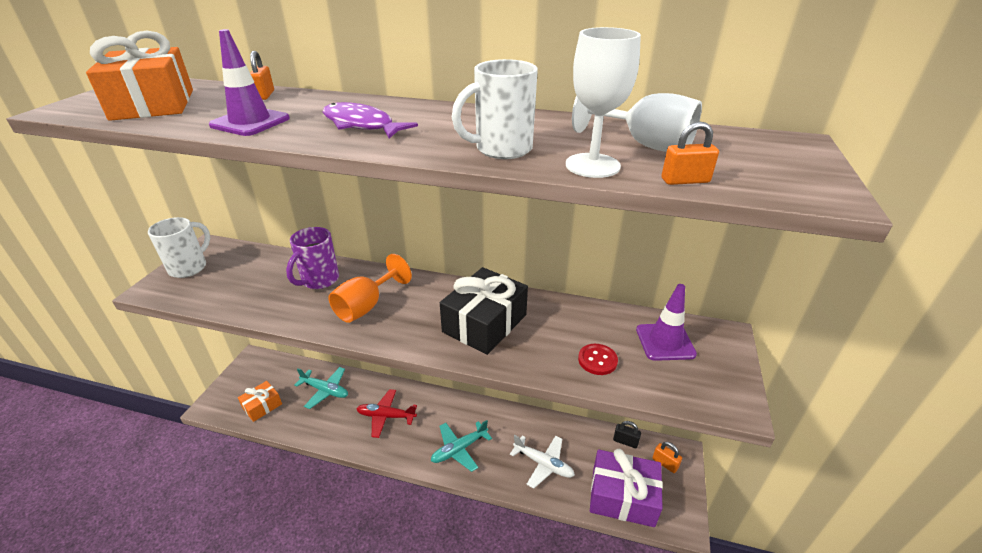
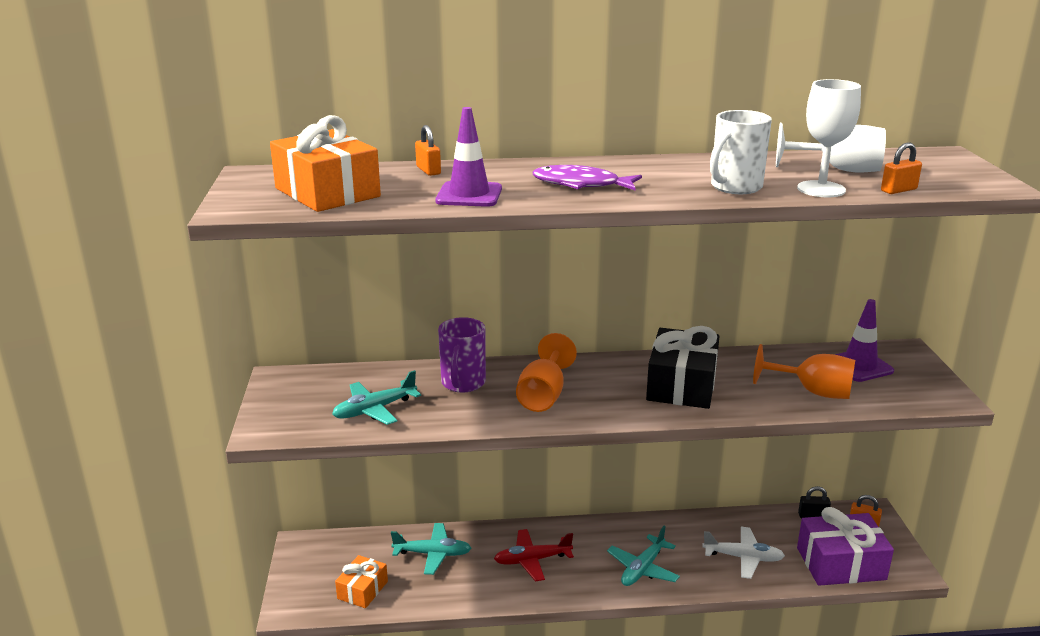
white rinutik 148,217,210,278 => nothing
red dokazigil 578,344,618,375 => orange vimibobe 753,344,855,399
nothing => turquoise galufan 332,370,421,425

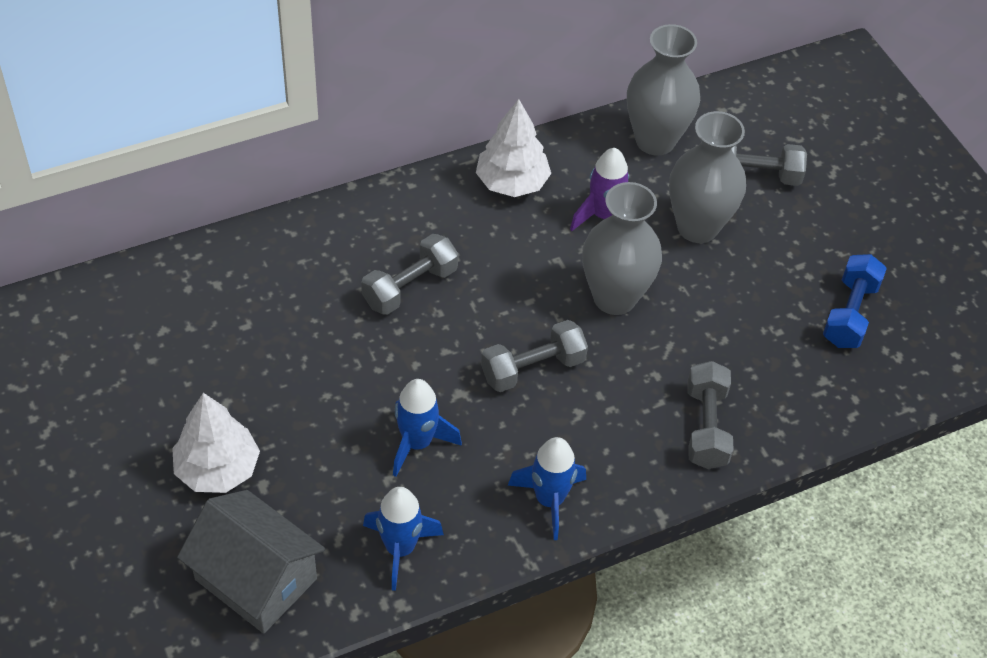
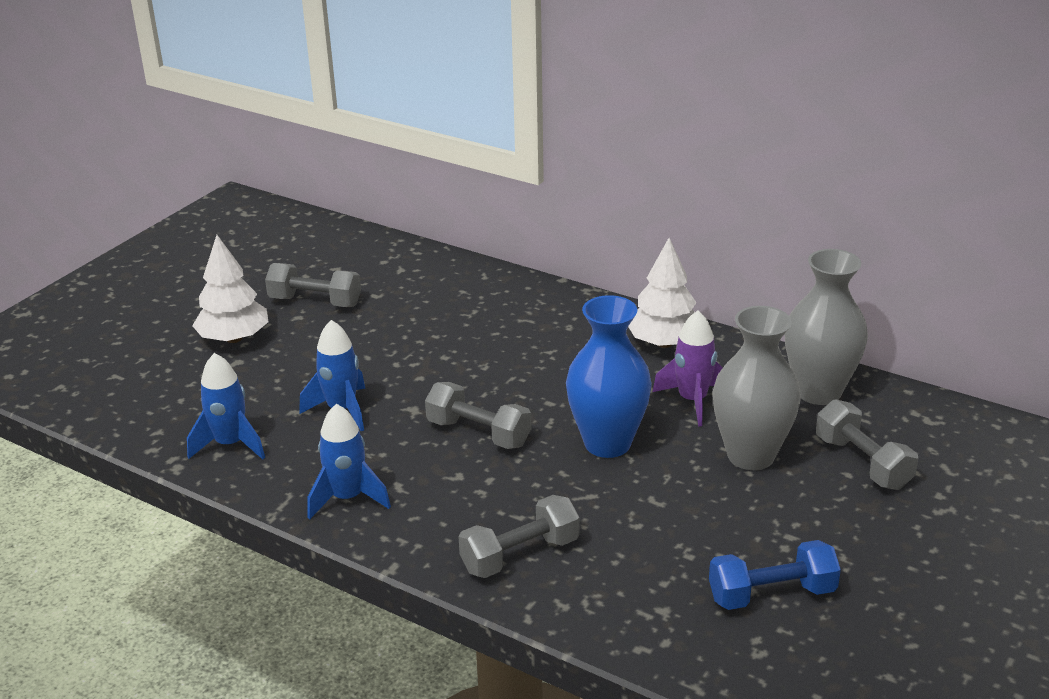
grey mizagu 177,490,325,634 => nothing
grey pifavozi 361,234,458,315 => grey pifavozi 265,263,361,307, relocated
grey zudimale 582,182,662,315 => blue zudimale 566,295,652,458

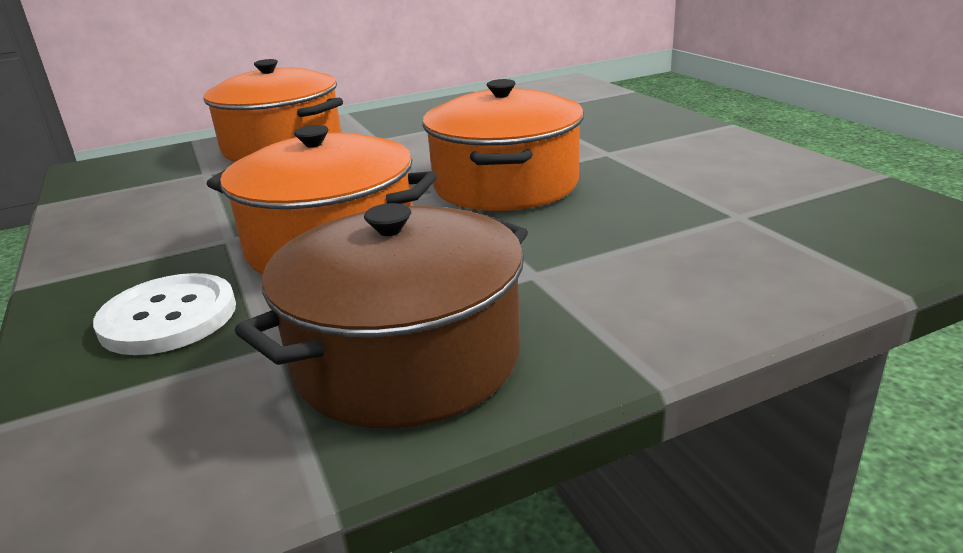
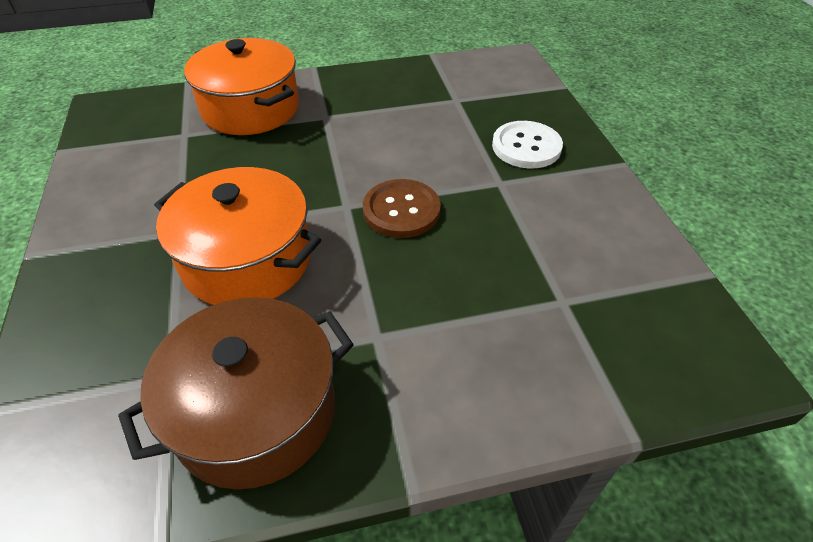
white dokazigil 93,273,236,355 => white dokazigil 492,121,563,168, relocated
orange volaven 422,79,584,211 => brown dokazigil 363,179,441,238

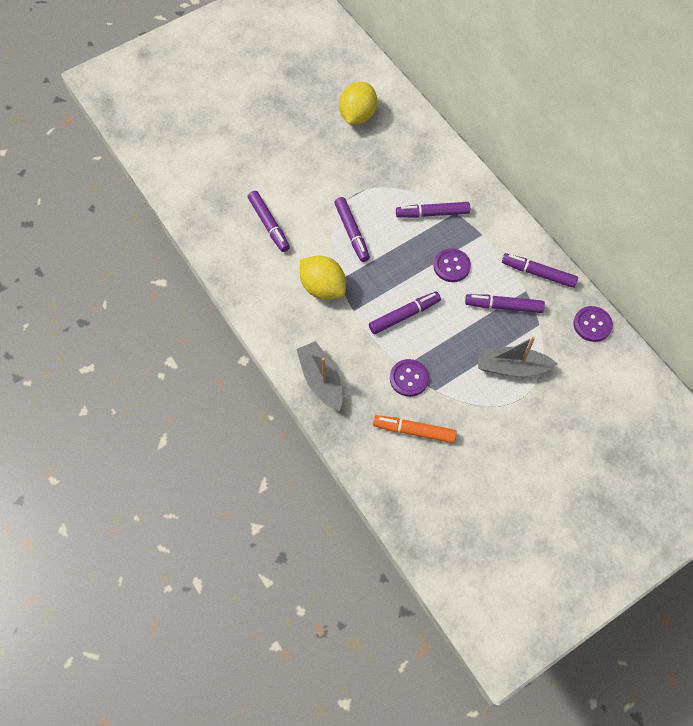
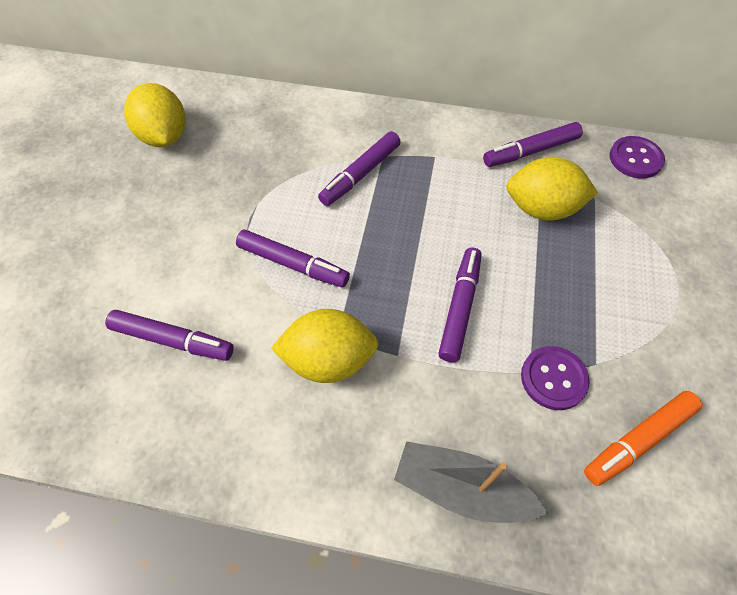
purple dokazigil 434,248,471,282 => nothing
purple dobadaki 465,294,545,313 => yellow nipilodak 506,157,598,221
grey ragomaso 478,337,557,376 => nothing

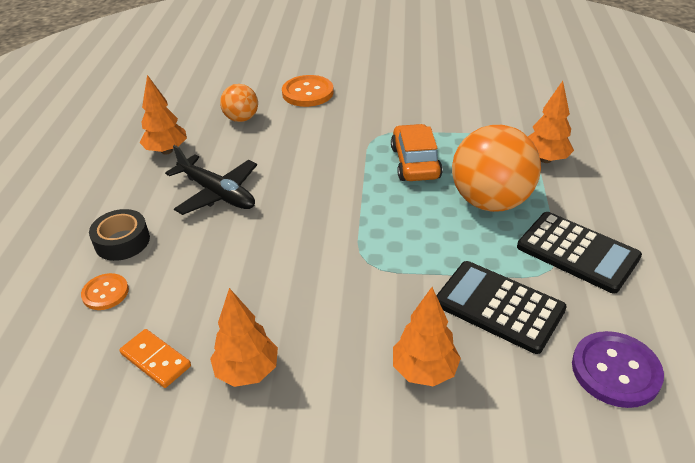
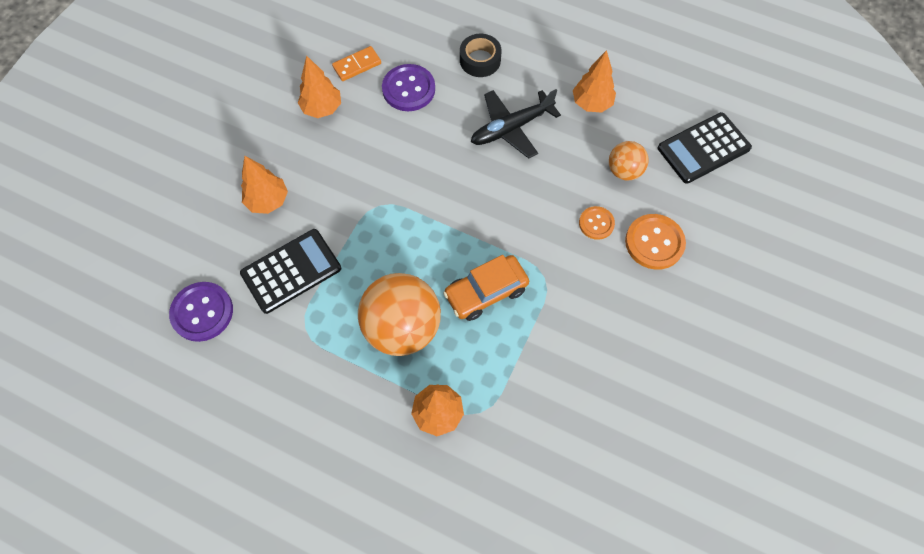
orange dokazigil 81,273,129,310 => orange dokazigil 579,206,615,240, relocated
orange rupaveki 391,124,443,181 => orange rupaveki 443,255,529,321, 135 degrees clockwise
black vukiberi 517,212,642,294 => black vukiberi 658,112,752,184, relocated
nothing => purple dokazigil 382,64,435,111

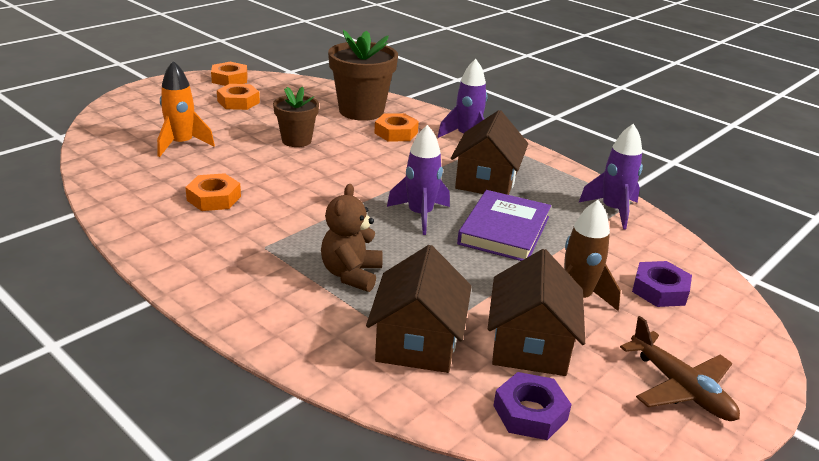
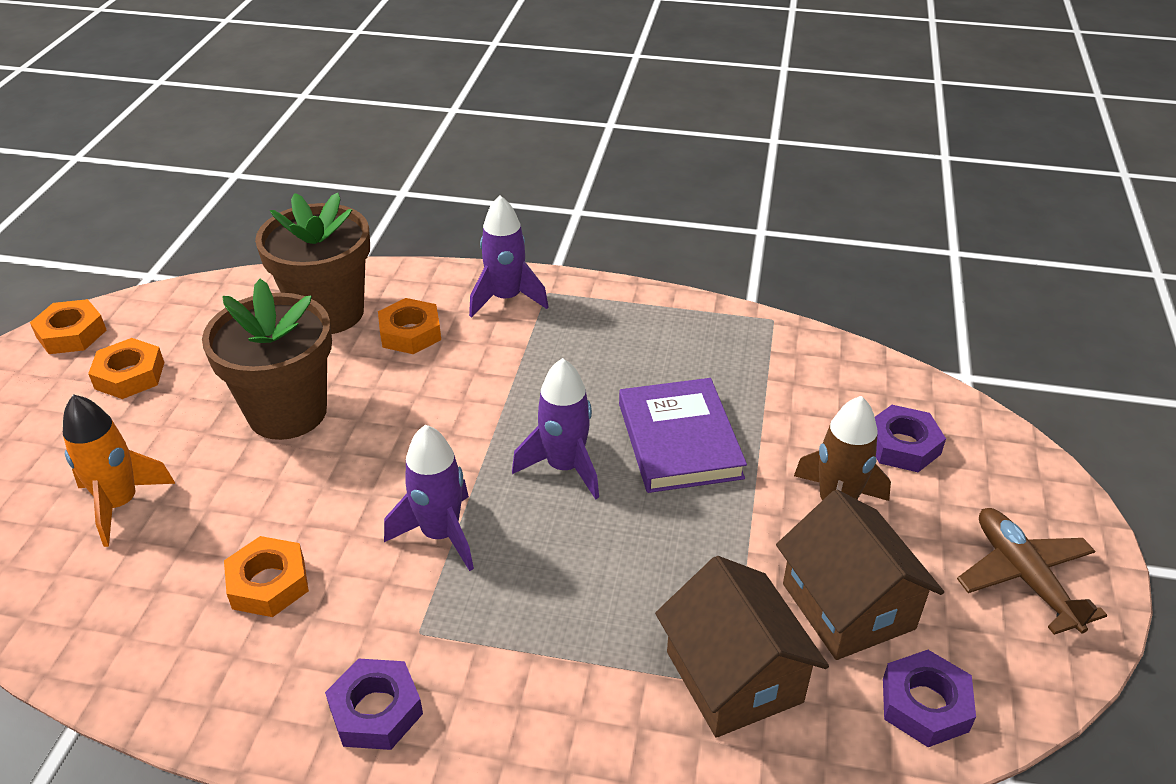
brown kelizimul 273,86,319,147 => brown kelizimul 202,279,332,440, x1.65
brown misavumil 321,184,383,292 => nothing
brown mizagu 451,110,528,195 => nothing
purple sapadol 579,124,643,229 => purple sapadol 384,424,474,571, relocated
brown galufan 620,316,740,421 => brown galufan 957,508,1107,635, 135 degrees counterclockwise
nothing => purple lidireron 325,658,423,750

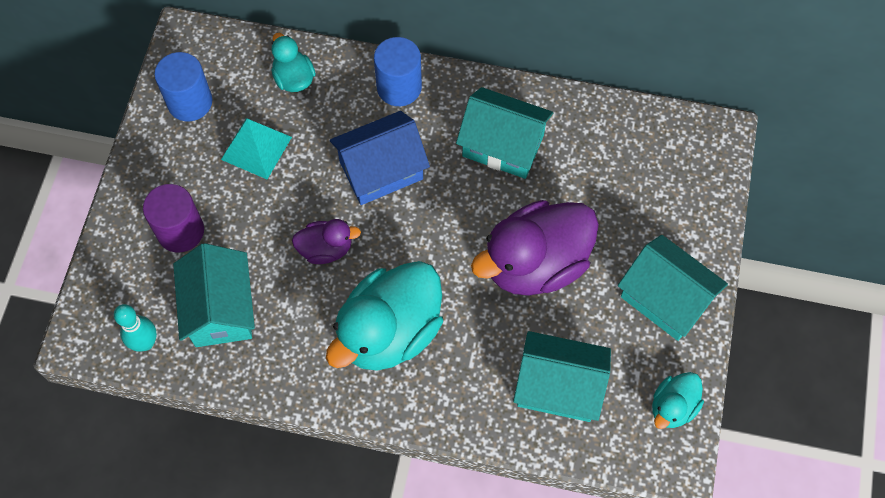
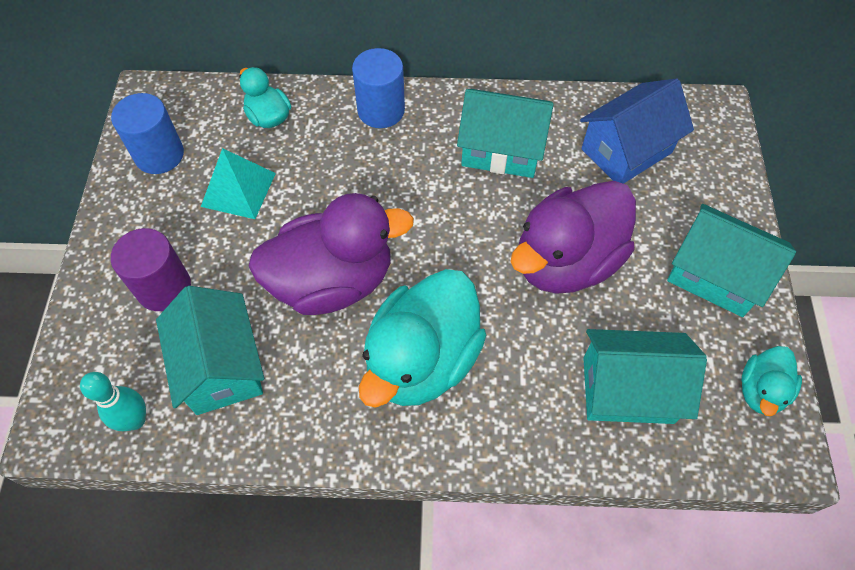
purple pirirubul 292,219,361,264 => purple pirirubul 248,193,414,315, x2.02
blue mizagu 330,111,430,205 => blue mizagu 580,78,694,184, relocated

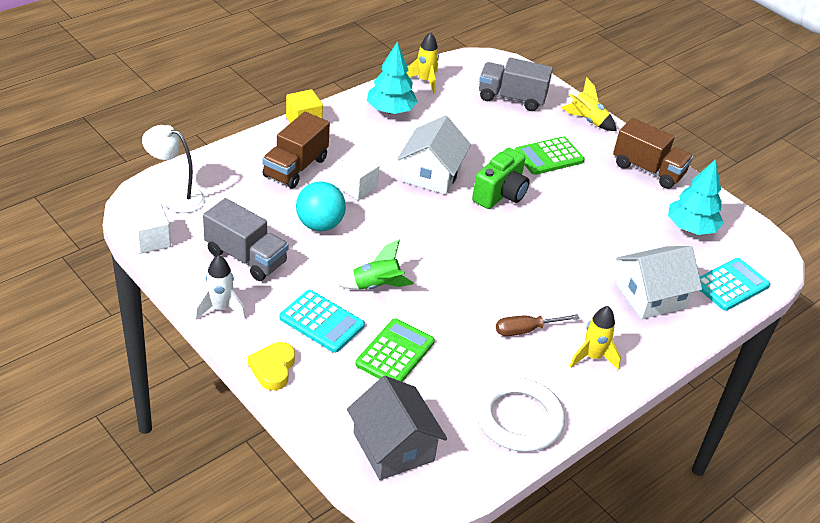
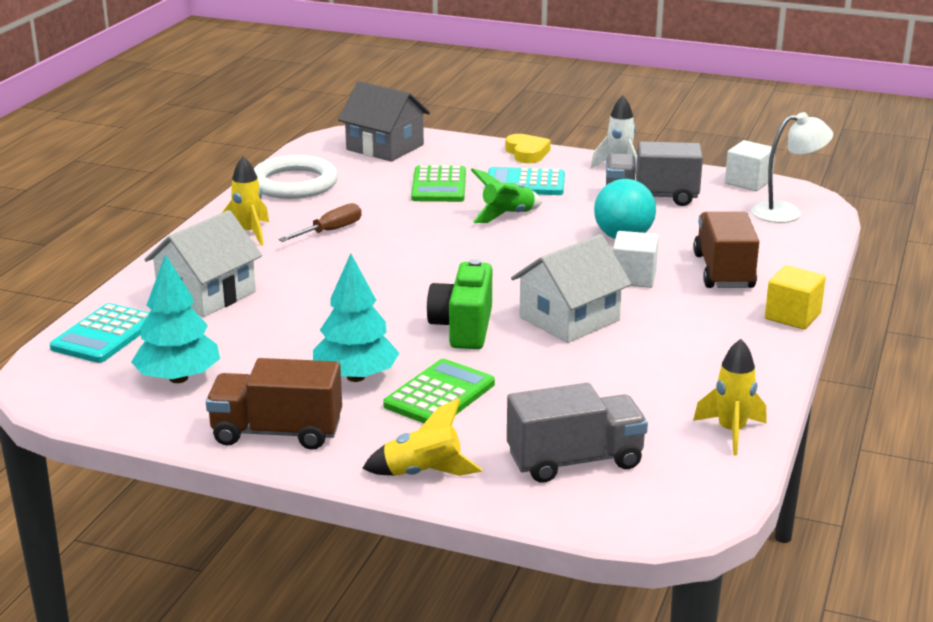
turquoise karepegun 367,41,418,114 => turquoise karepegun 313,253,399,382, relocated
white mizagu 398,116,471,195 => white mizagu 511,234,632,343, 60 degrees clockwise

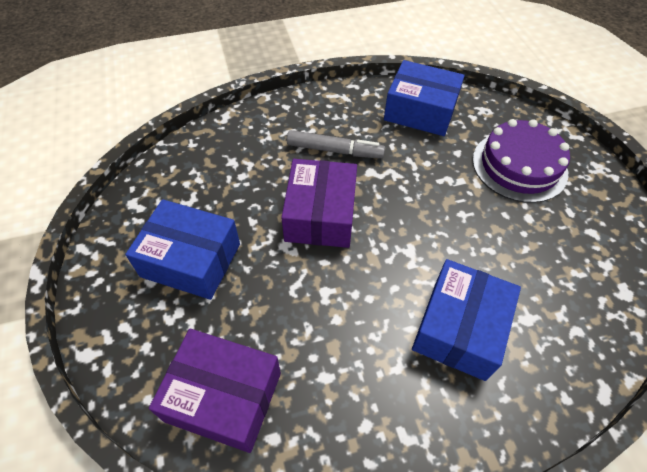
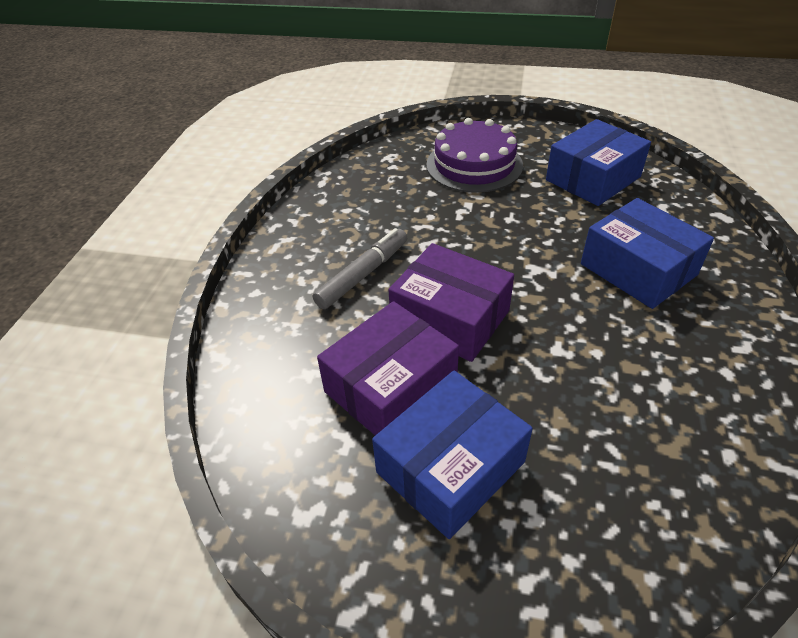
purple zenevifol 149,329,281,453 => purple zenevifol 317,301,459,435, relocated
blue zenevifol 384,60,465,136 => blue zenevifol 546,119,651,206, relocated

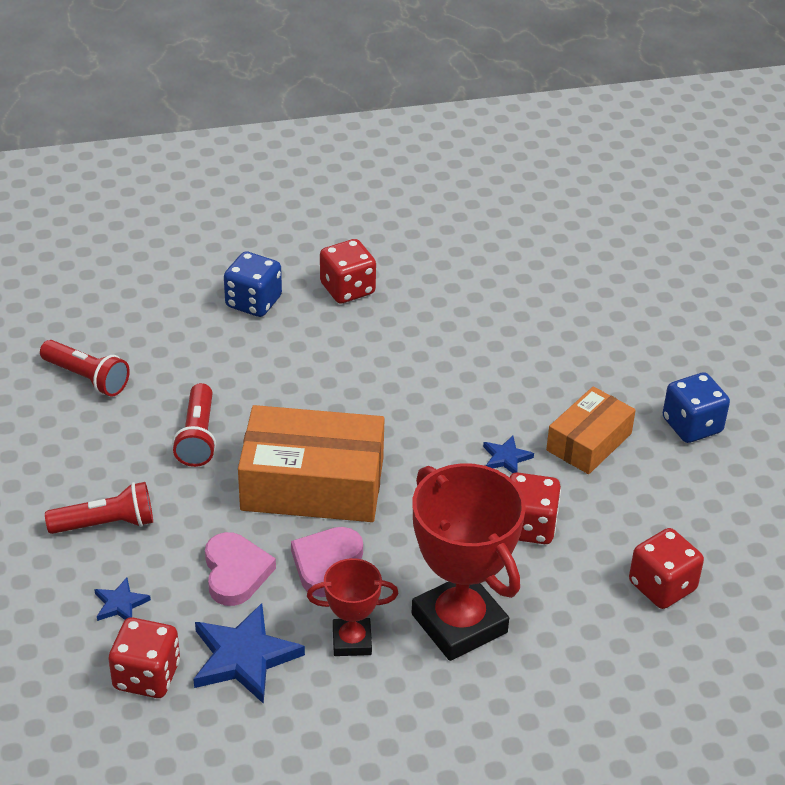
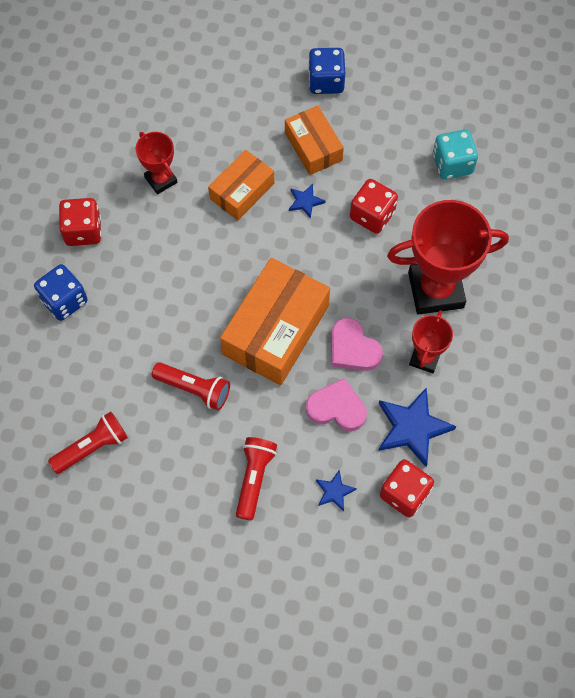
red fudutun 629,528,704,609 => turquoise fudutun 433,129,478,180
nothing => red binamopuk 136,132,178,194
nothing => orange zenevifol 208,150,274,220

